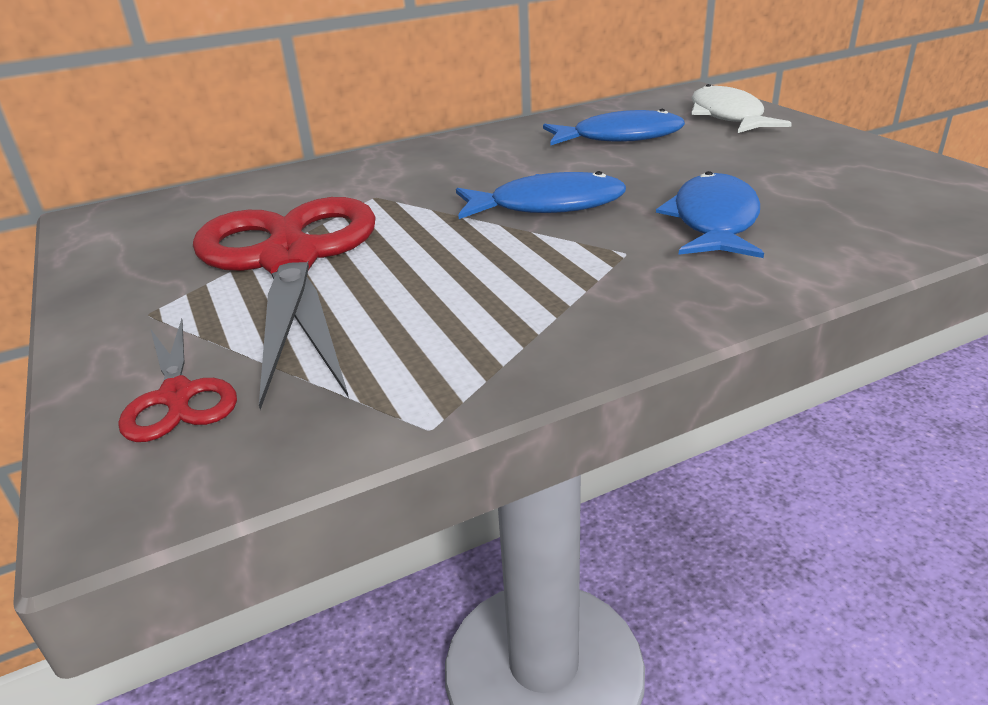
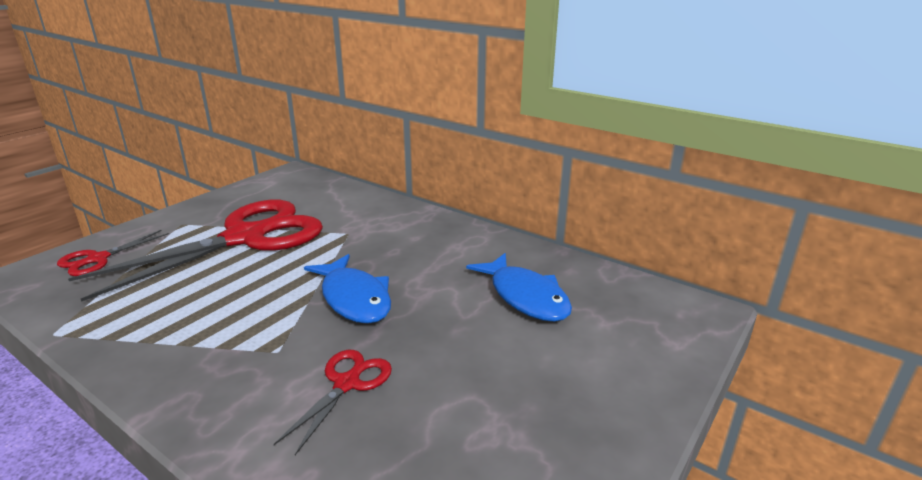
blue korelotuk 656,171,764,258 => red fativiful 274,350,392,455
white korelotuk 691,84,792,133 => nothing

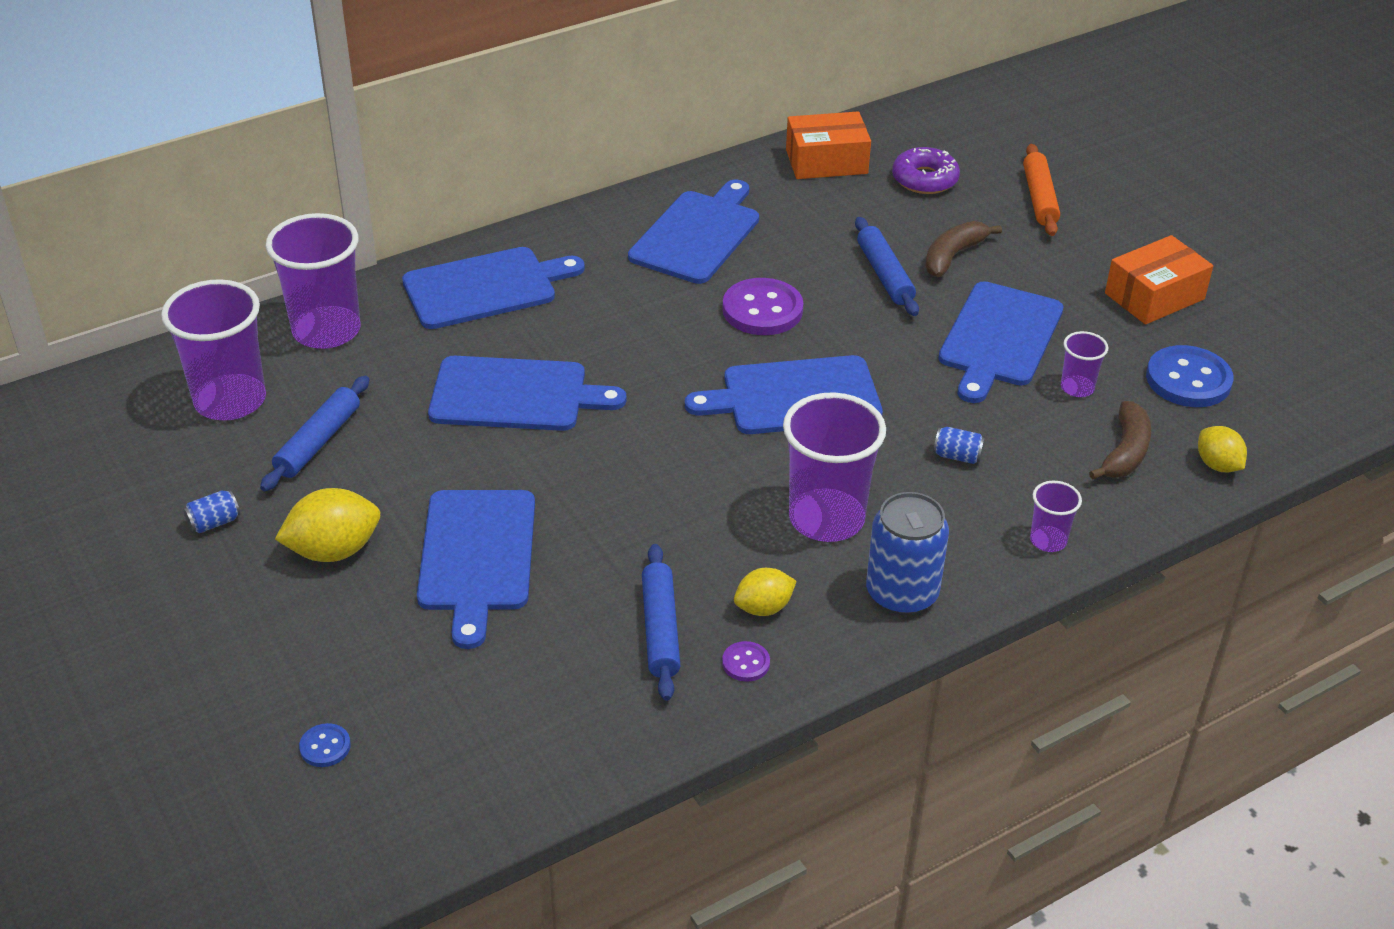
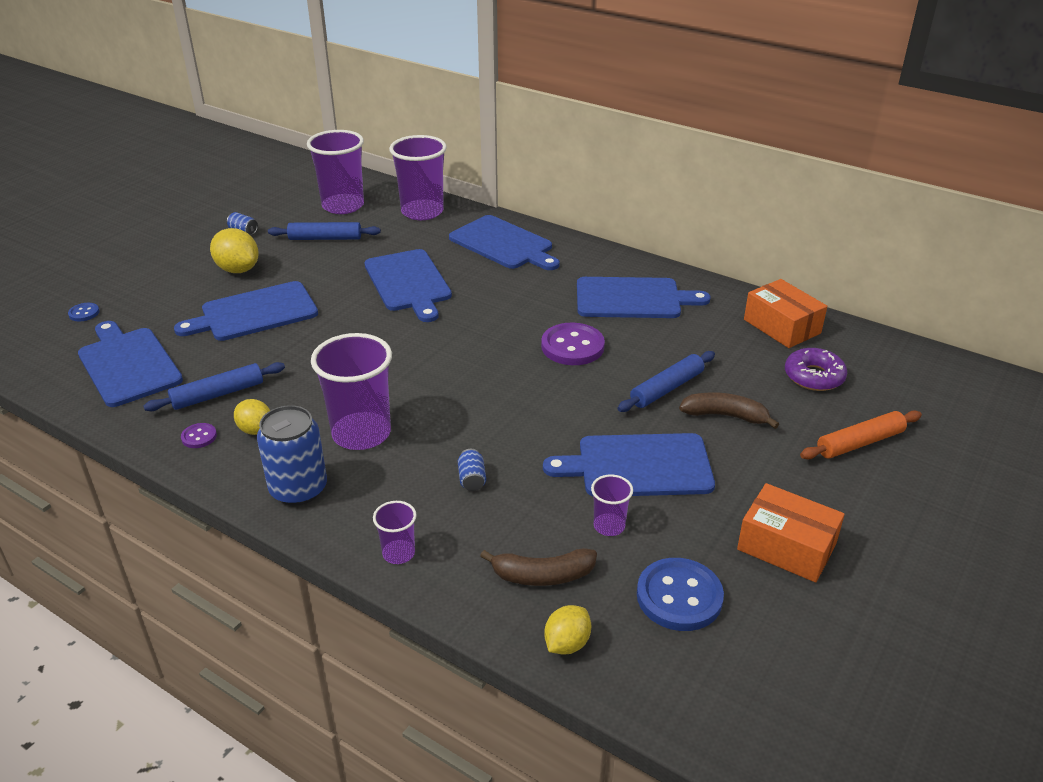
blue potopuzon 685,355,883,434 => blue potopuzon 78,321,183,407, relocated

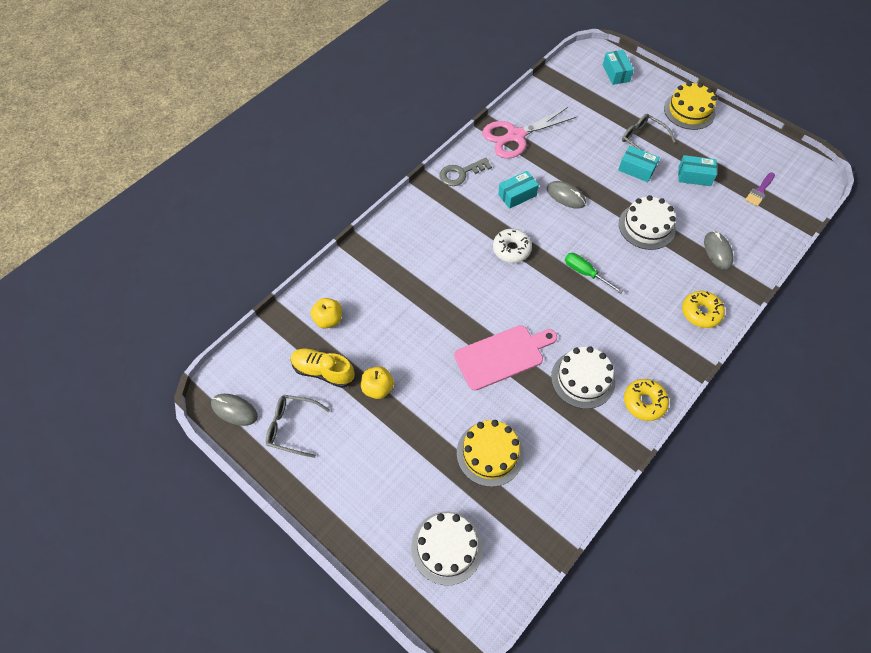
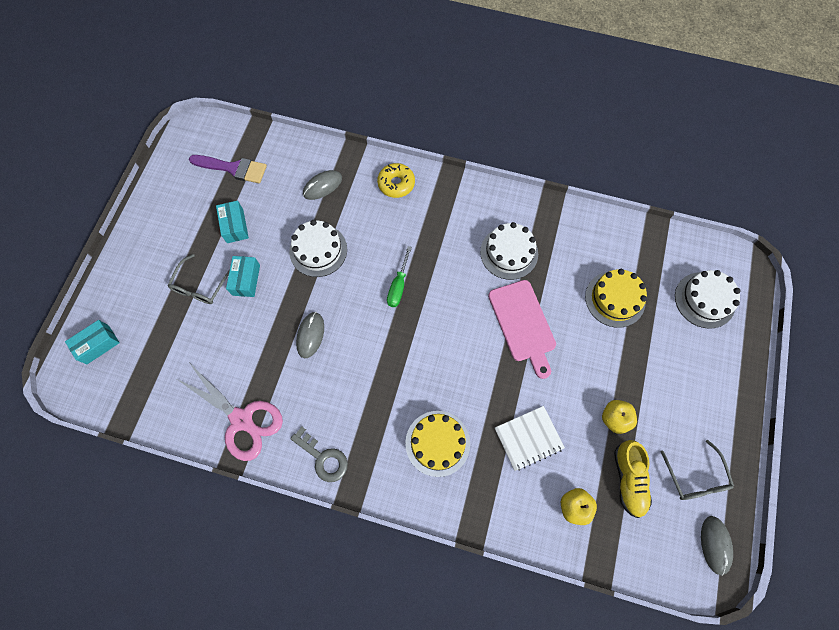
pink potopuzon 454,325,557,391 => pink potopuzon 488,280,556,379, 150 degrees counterclockwise
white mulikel 493,229,532,263 => nothing
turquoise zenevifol 498,171,539,209 => nothing
yellow mulikel 624,379,669,421 => nothing
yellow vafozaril 664,82,717,130 => yellow vafozaril 405,411,470,477, relocated
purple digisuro 745,172,775,206 => purple digisuro 189,155,267,183, x1.59
nothing => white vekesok 495,406,565,471

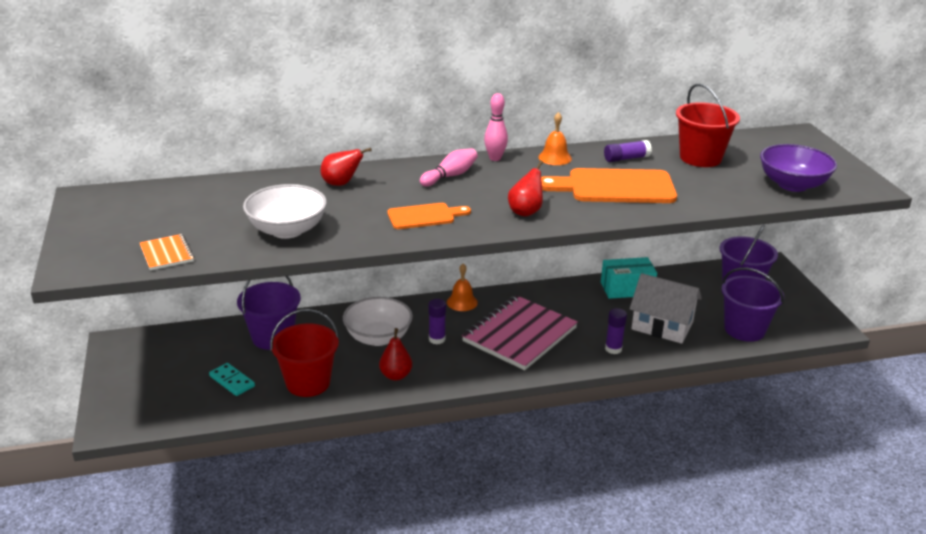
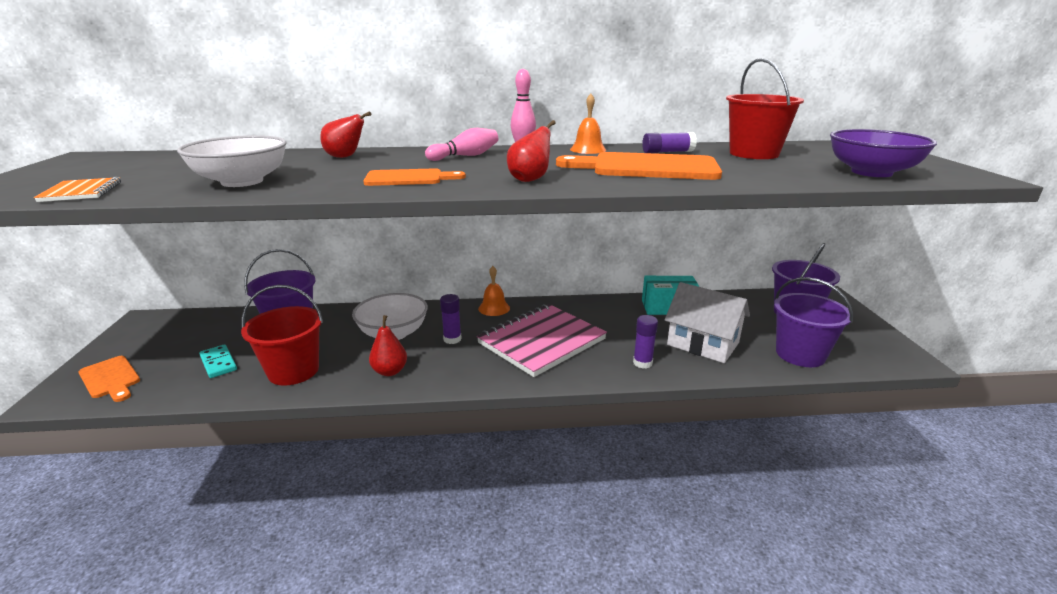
nothing => orange potopuzon 78,356,140,402

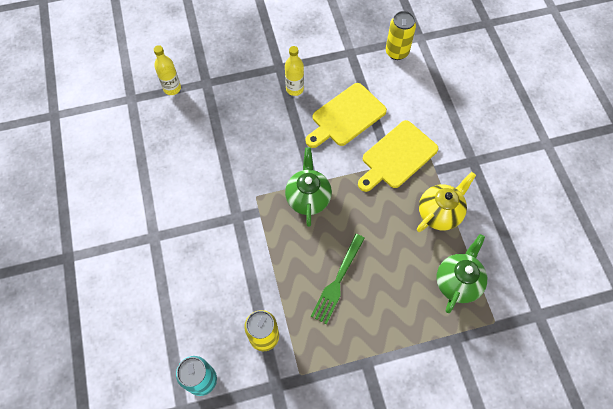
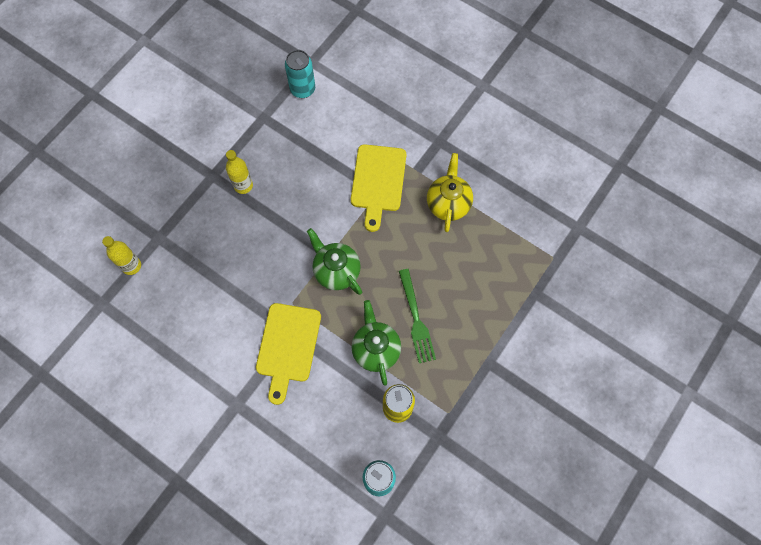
yellow potopuzon 306,83,387,148 => yellow potopuzon 256,303,321,405, relocated
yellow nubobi 386,11,416,60 => turquoise nubobi 285,50,315,98
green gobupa 436,234,487,313 => green gobupa 352,300,401,386, relocated

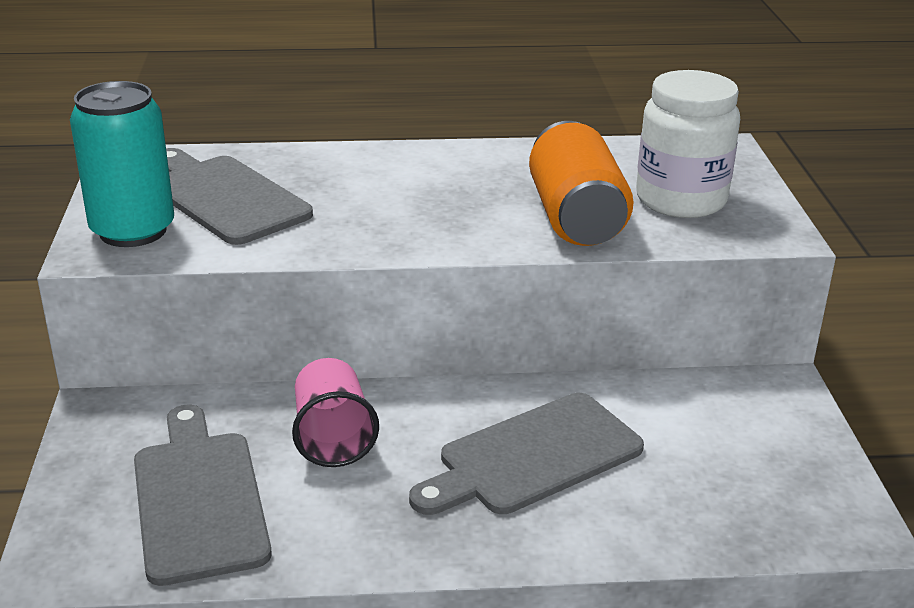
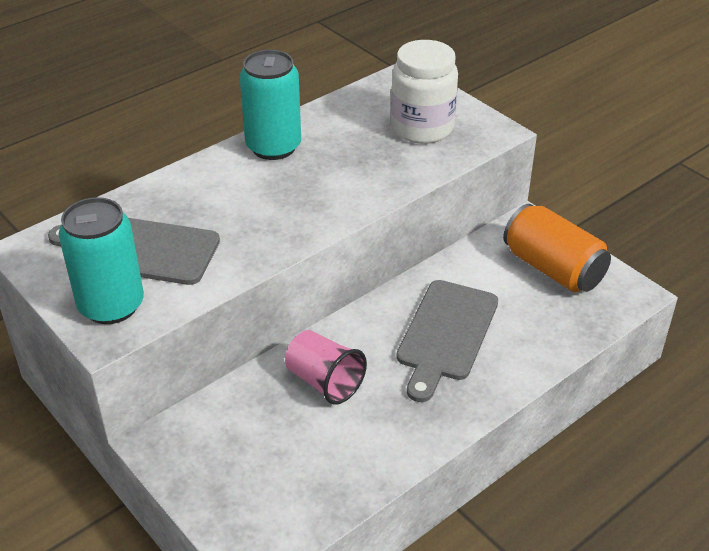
grey potopuzon 134,404,272,586 => nothing
orange nubobi 529,121,633,246 => orange nubobi 503,204,611,292, relocated
nothing => turquoise nubobi 240,50,301,160

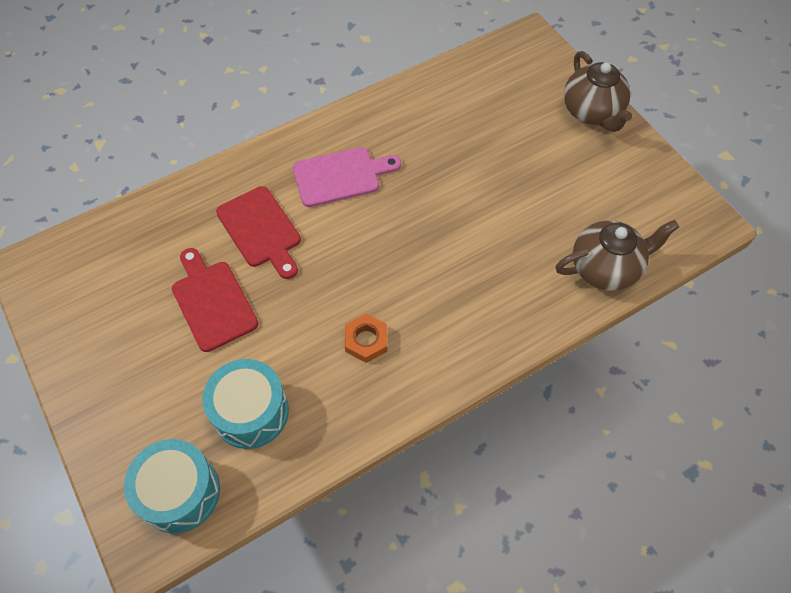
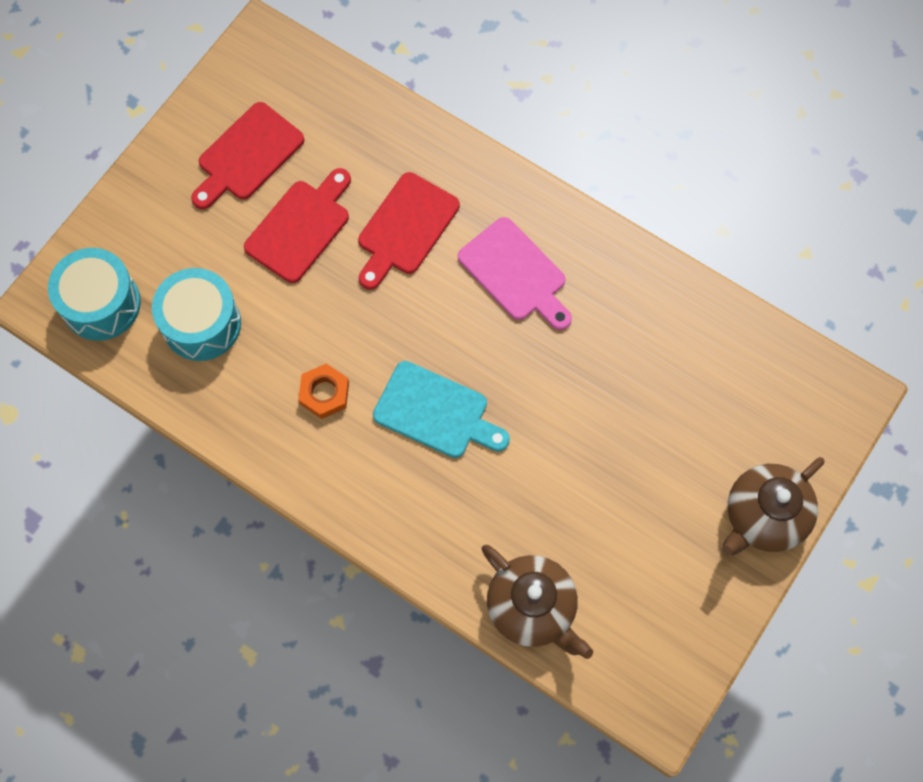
nothing => red potopuzon 191,102,304,209
nothing => turquoise potopuzon 373,361,510,458

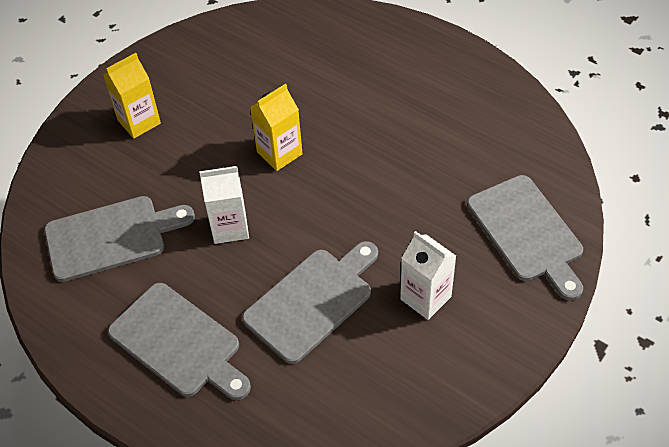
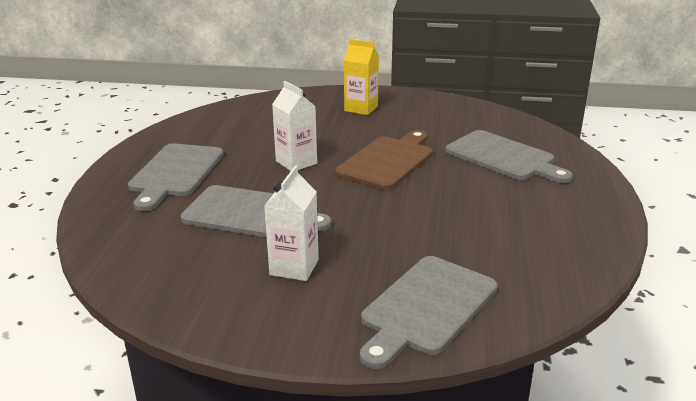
grey potopuzon 44,196,195,282 => grey potopuzon 445,130,573,183, relocated
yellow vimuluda 250,84,303,171 => brown potopuzon 335,130,432,190

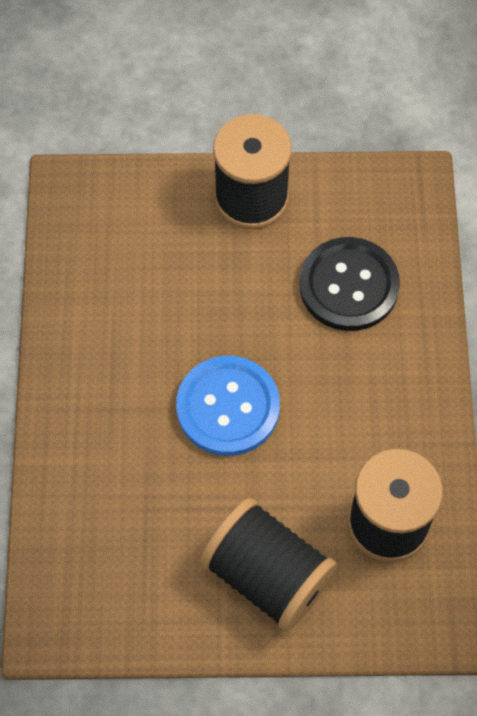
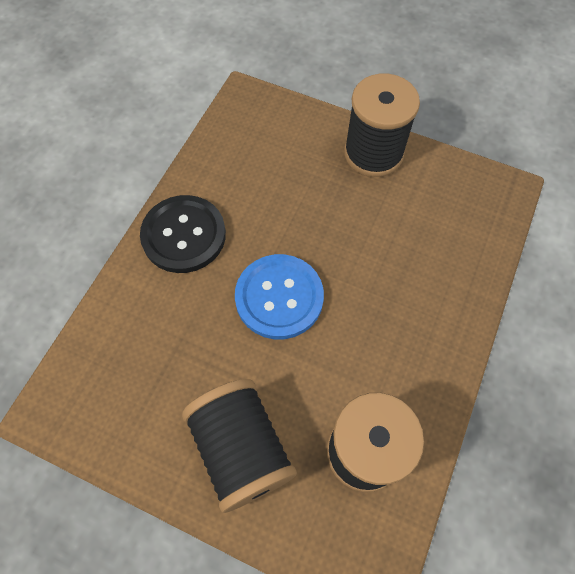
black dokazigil 299,237,400,331 => black dokazigil 140,195,226,273, relocated

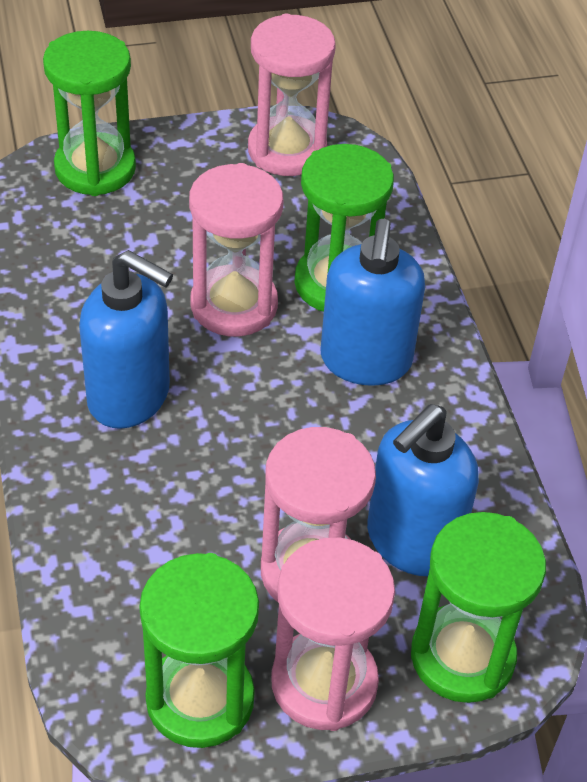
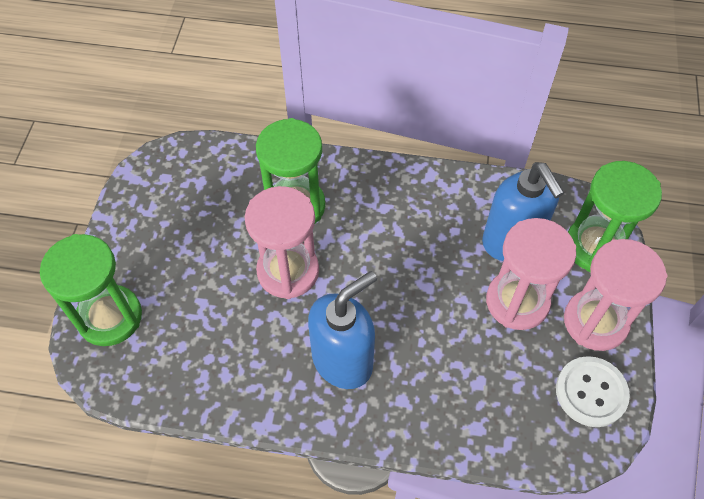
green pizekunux 140,553,259,748 => white dokazigil 556,356,630,427
pink pizekunux 248,13,336,176 => nothing
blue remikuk 321,219,425,386 => nothing

